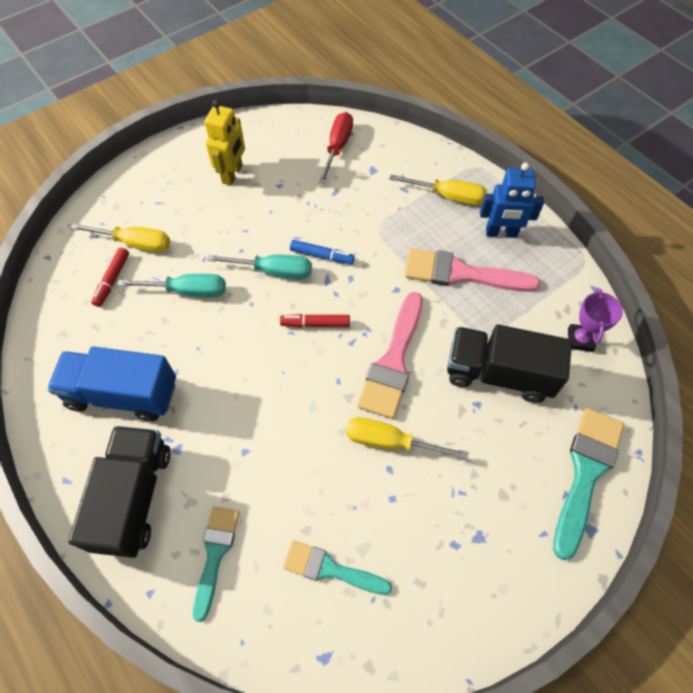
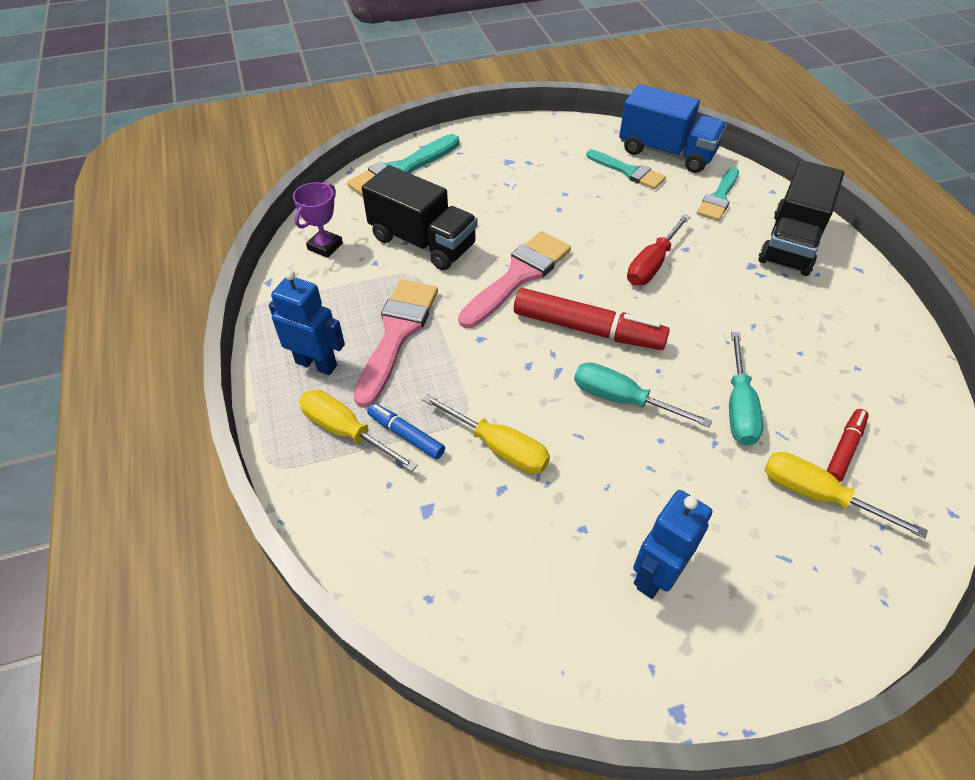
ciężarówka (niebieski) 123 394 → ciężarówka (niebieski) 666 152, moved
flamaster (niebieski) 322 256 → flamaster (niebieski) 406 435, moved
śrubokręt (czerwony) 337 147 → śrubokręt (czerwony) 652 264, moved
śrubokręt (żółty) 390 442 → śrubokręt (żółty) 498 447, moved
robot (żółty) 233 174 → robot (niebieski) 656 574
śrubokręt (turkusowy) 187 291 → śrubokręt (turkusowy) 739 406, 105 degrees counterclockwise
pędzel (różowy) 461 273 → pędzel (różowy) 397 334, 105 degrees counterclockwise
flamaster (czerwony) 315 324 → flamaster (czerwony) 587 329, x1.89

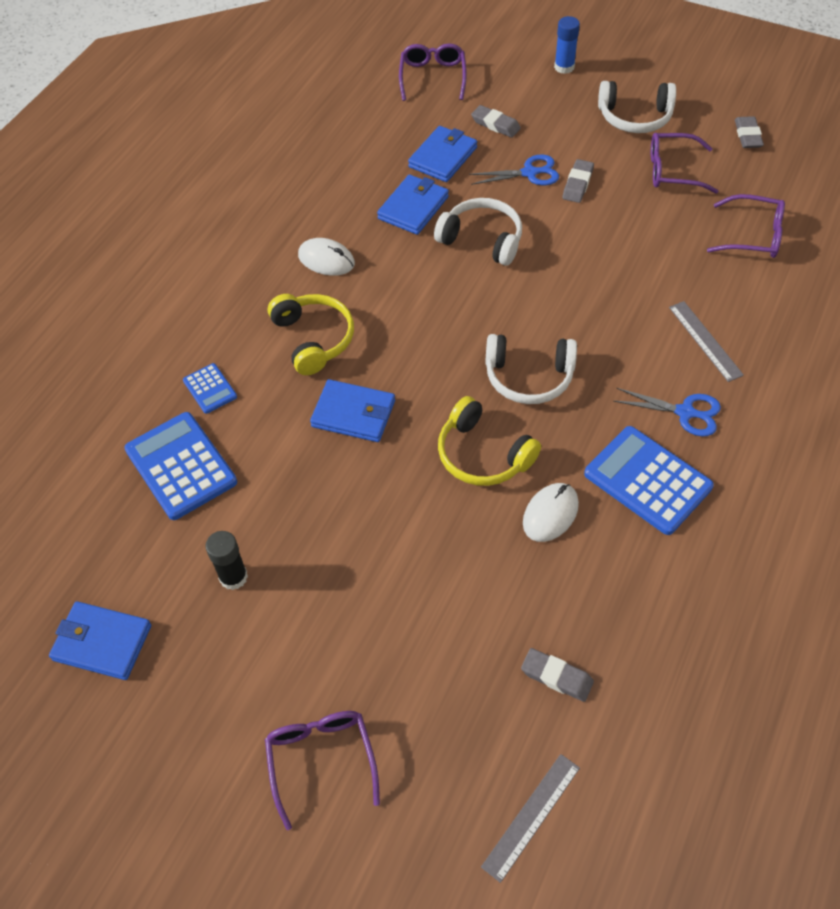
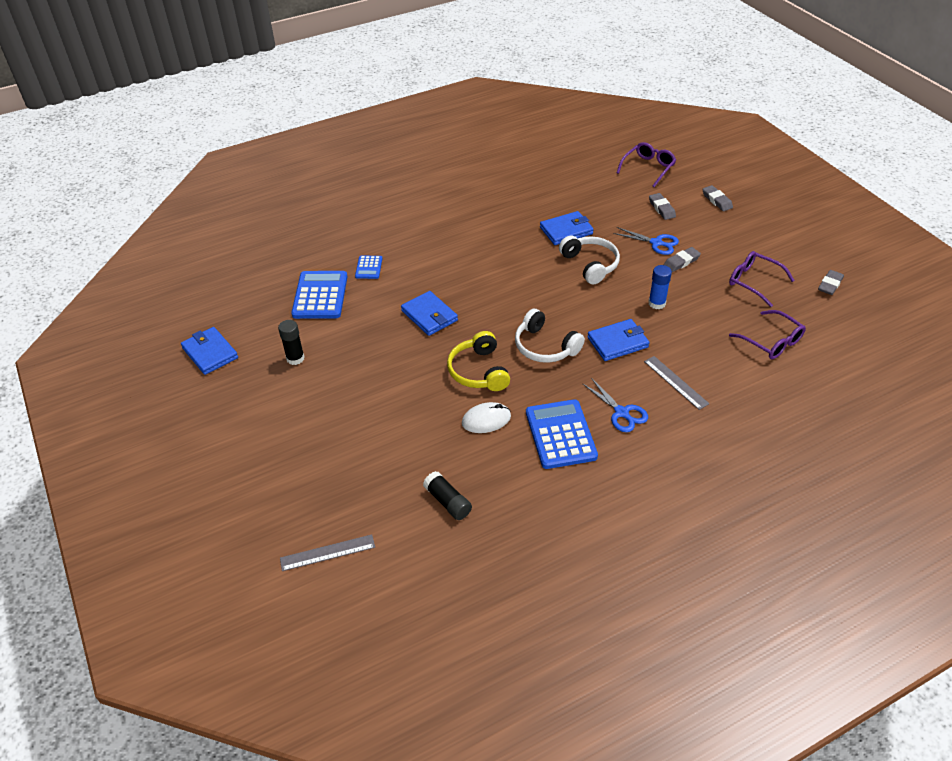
okulary (fioletowy) 321 761 → -
słuchawki (żółty) 313 339 → -
myszka (biały) 326 260 → -
słuchawki (biały) 635 117 → -
- → klej w sztyfcie (czarny) 448 502
portfel (niebieski) 443 157 → portfel (niebieski) 617 342, moved
gumka do mazania (szary) 556 677 → gumka do mazania (szary) 717 200, moved
klej w sztyfcie (niebieski) 564 67 → klej w sztyfcie (niebieski) 657 303, moved
linijka (szary) 705 340 → linijka (szary) 676 382, 45 degrees counterclockwise

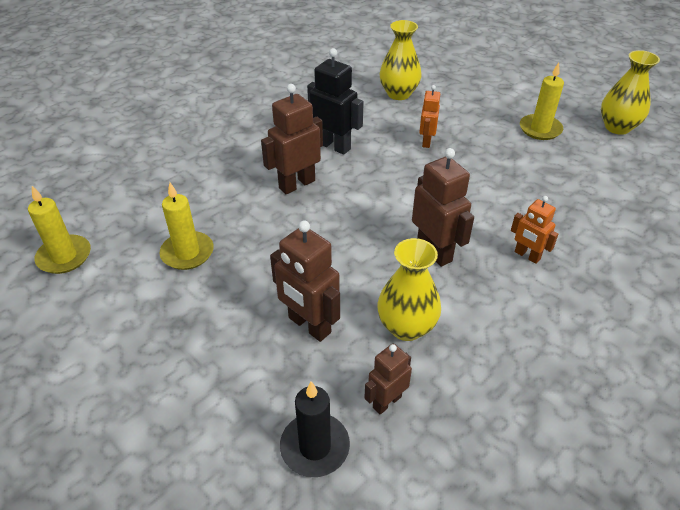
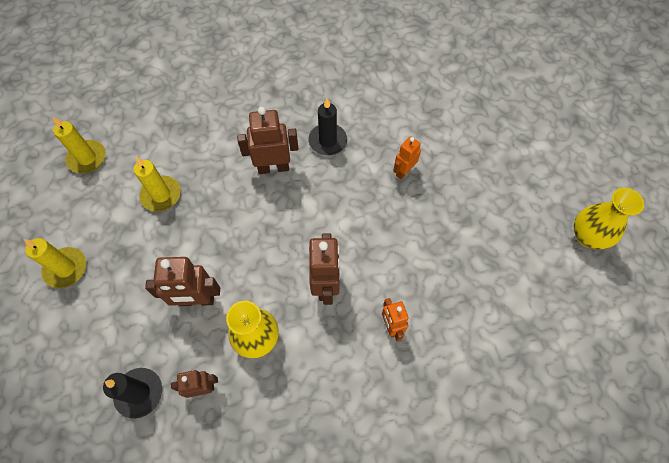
wazon (żółty) 398 94 → -
świeca (żółty) 540 129 → świeca (żółty) 66 268, moved
robot (czarny) 334 146 → świeca (czarny) 327 141
robot (brązowy) 309 325 → robot (brązowy) 196 300, 75 degrees counterclockwise

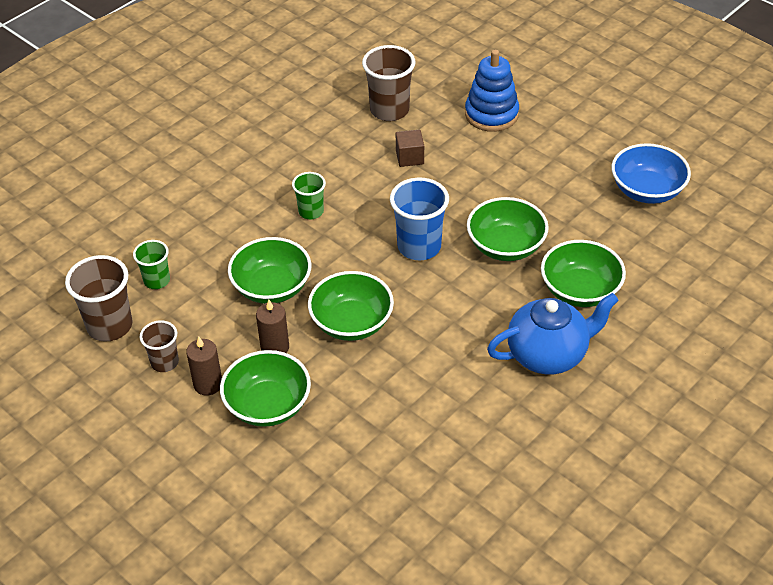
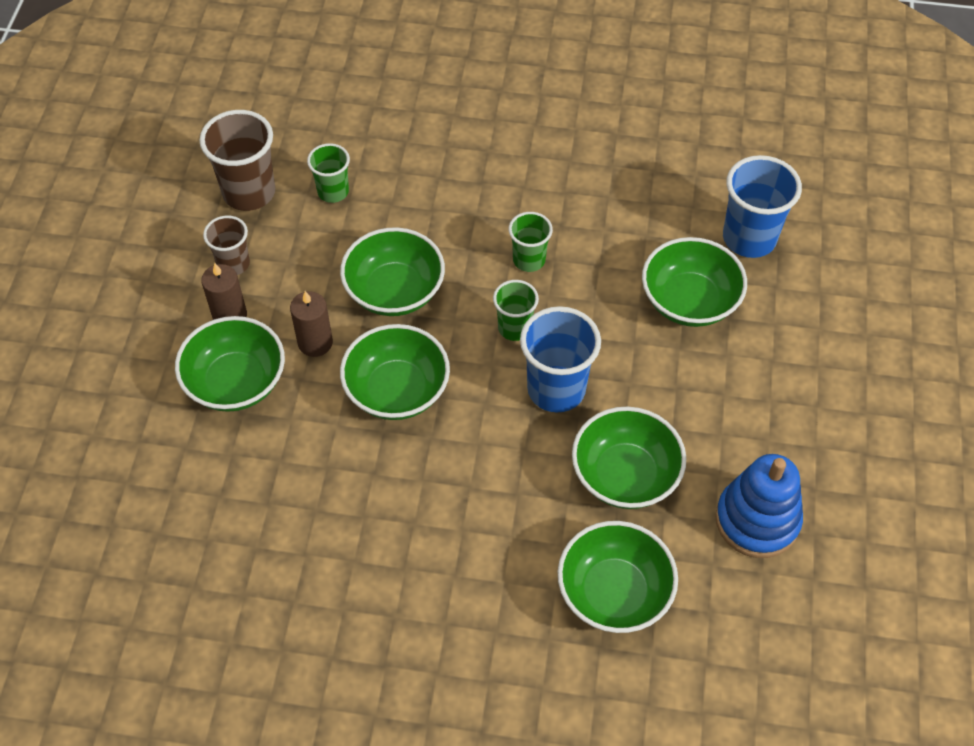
imbryk (niebieski) 548 354 → -
miska (niebieski) 647 190 → -
- → szklanka (zielony) 514 328
zabawka nakładanka (niebieski) 491 114 → zabawka nakładanka (niebieski) 757 520, moved
sześcian (brązowy) 409 157 → miska (zielony) 689 301
szklanka (brązowy) 389 110 → szklanka (niebieski) 749 238

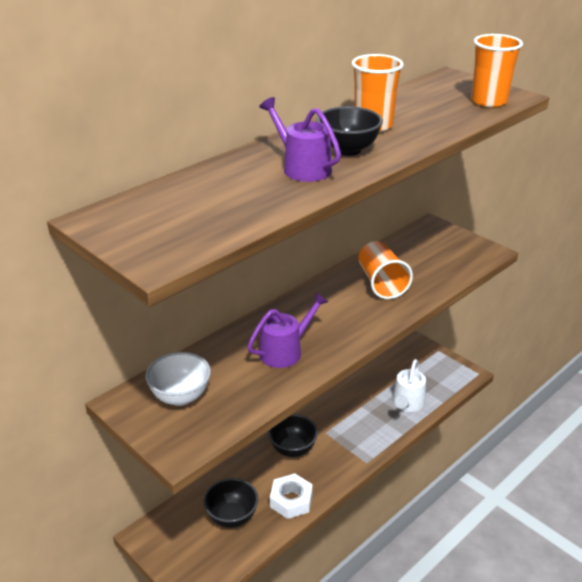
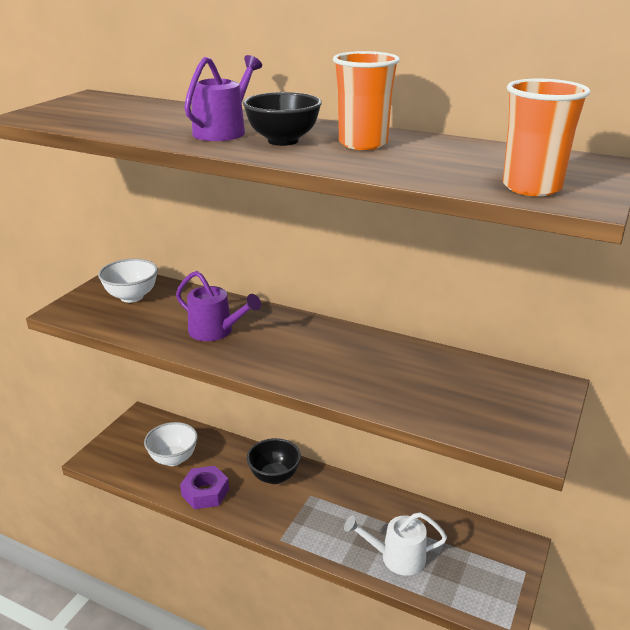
szklanka (pomarańczowy) 381 283 → -
miska (czarny) 232 517 → miska (biały) 173 459
nakrętka (biały) 291 500 → nakrętka (fioletowy) 205 492

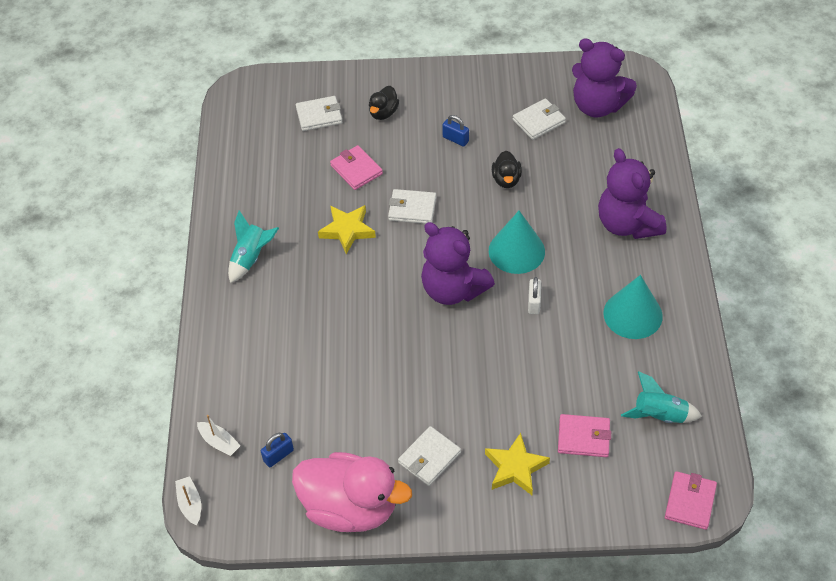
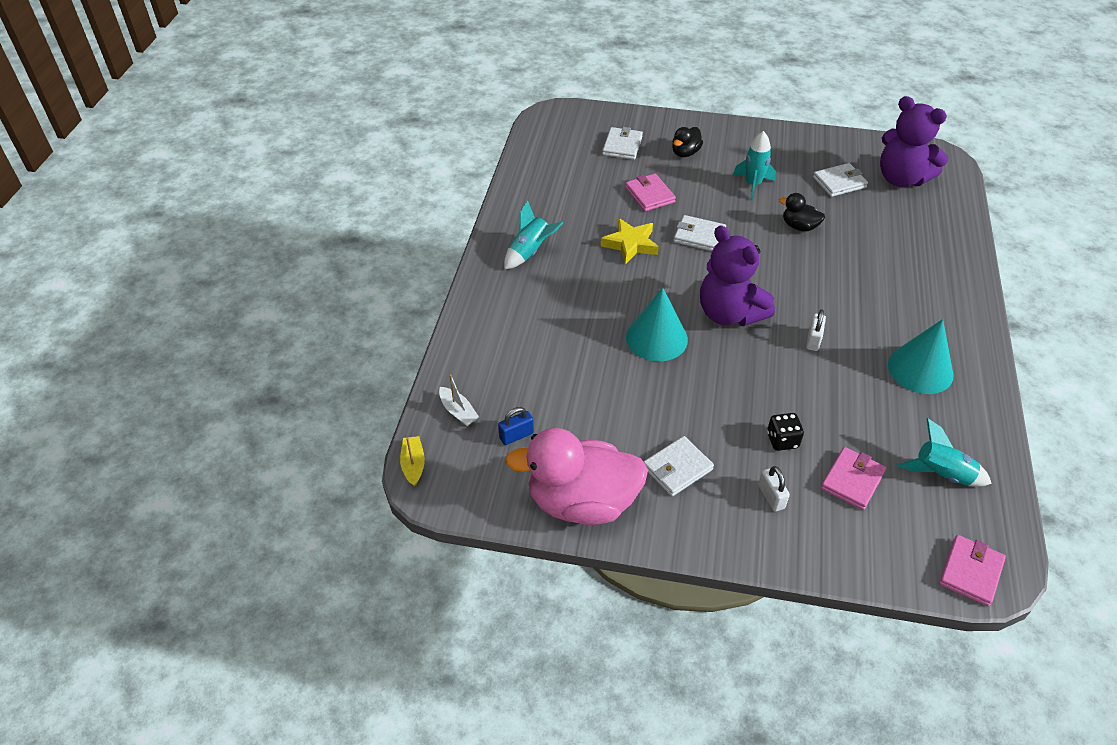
miś (fioletowy) 627 224 → -
- → kostka do gry (czarny) 782 440
stożek (turkusowy) 516 251 → stożek (turkusowy) 656 338, moved
kłódka (niebieski) 455 139 → rakieta (turkusowy) 753 185
gwiazda (żółty) 515 468 → kłódka (biały) 771 497
łódka (biały) 190 504 → łódka (żółty) 413 465
kaczka (różowy) 350 508 → kaczka (różowy) 582 502, 150 degrees clockwise
portfel (biały) 319 115 → portfel (biały) 622 146, 75 degrees counterclockwise
kaczka (czarny) 506 180 → kaczka (czarny) 799 226, 105 degrees clockwise
portfel (różowy) 583 437 → portfel (różowy) 852 480, 75 degrees counterclockwise

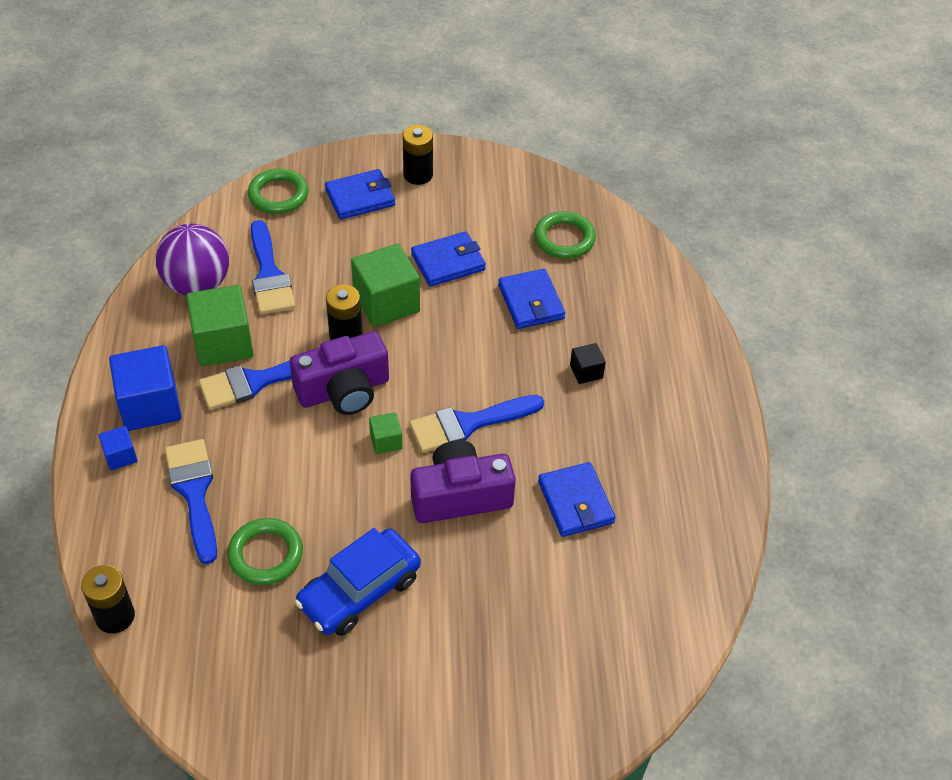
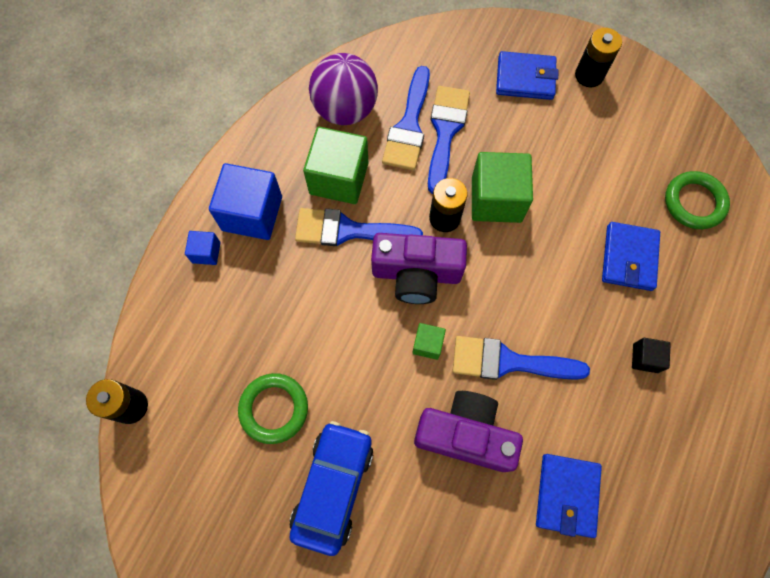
pierścień (zielony) 278 195 → -
portfel (niebieski) 448 262 → -
pędzel (niebieski) 194 492 → pędzel (niebieski) 445 132, moved
samochód (niebieski) 359 591 → samochód (niebieski) 333 487, 120 degrees clockwise

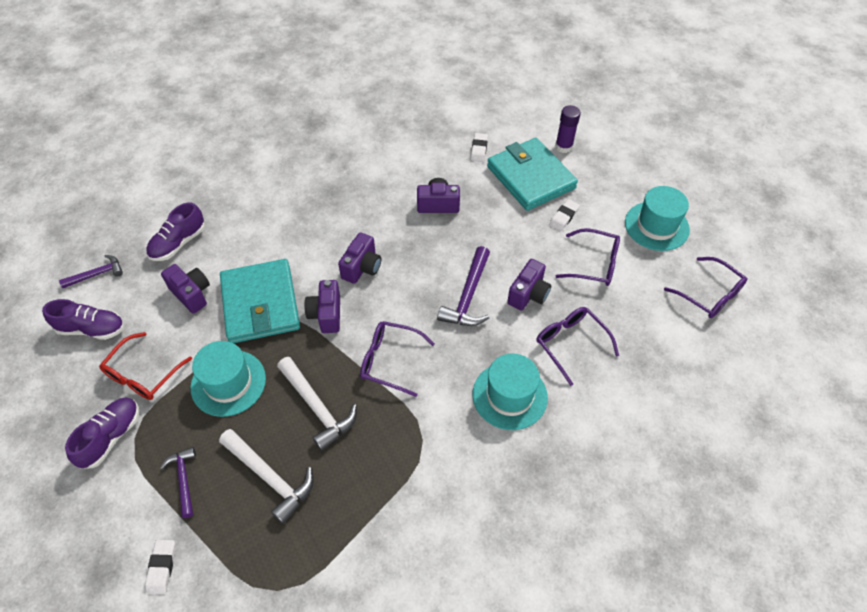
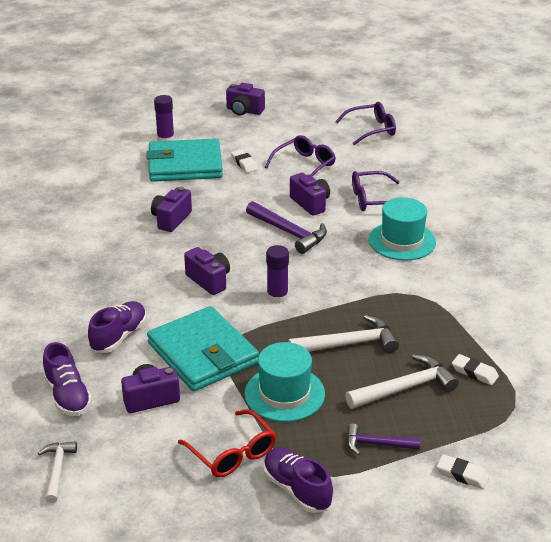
okulary (fioletowy) 389 361 → -
kapelusz (turkusowy) 656 226 → -
- → klej w sztyfcie (fioletowy) 277 297
but (fioletowy) 92 329 → but (fioletowy) 119 336, moved
aparat fotograficzny (fioletowy) 326 314 → aparat fotograficzny (fioletowy) 244 111, moved
gumka do mazania (biały) 479 149 → gumka do mazania (biały) 474 372, moved
młotek (fioletowy) 97 274 → młotek (biały) 57 470
portfel (turkusowy) 260 304 → portfel (turkusowy) 202 353, 45 degrees clockwise

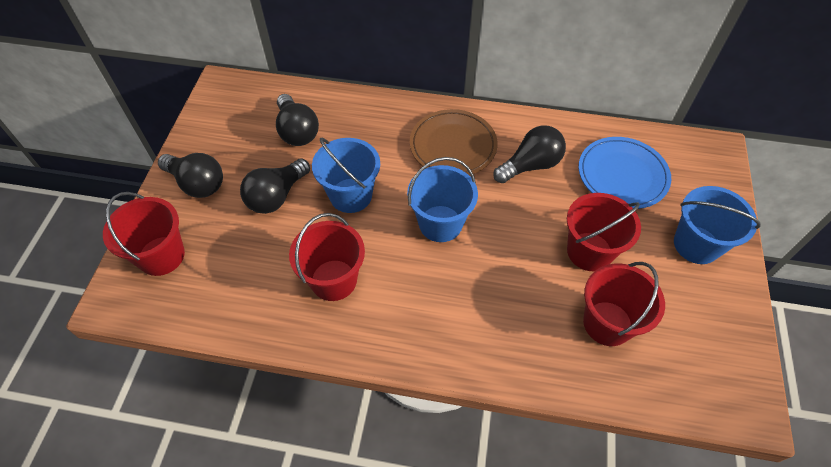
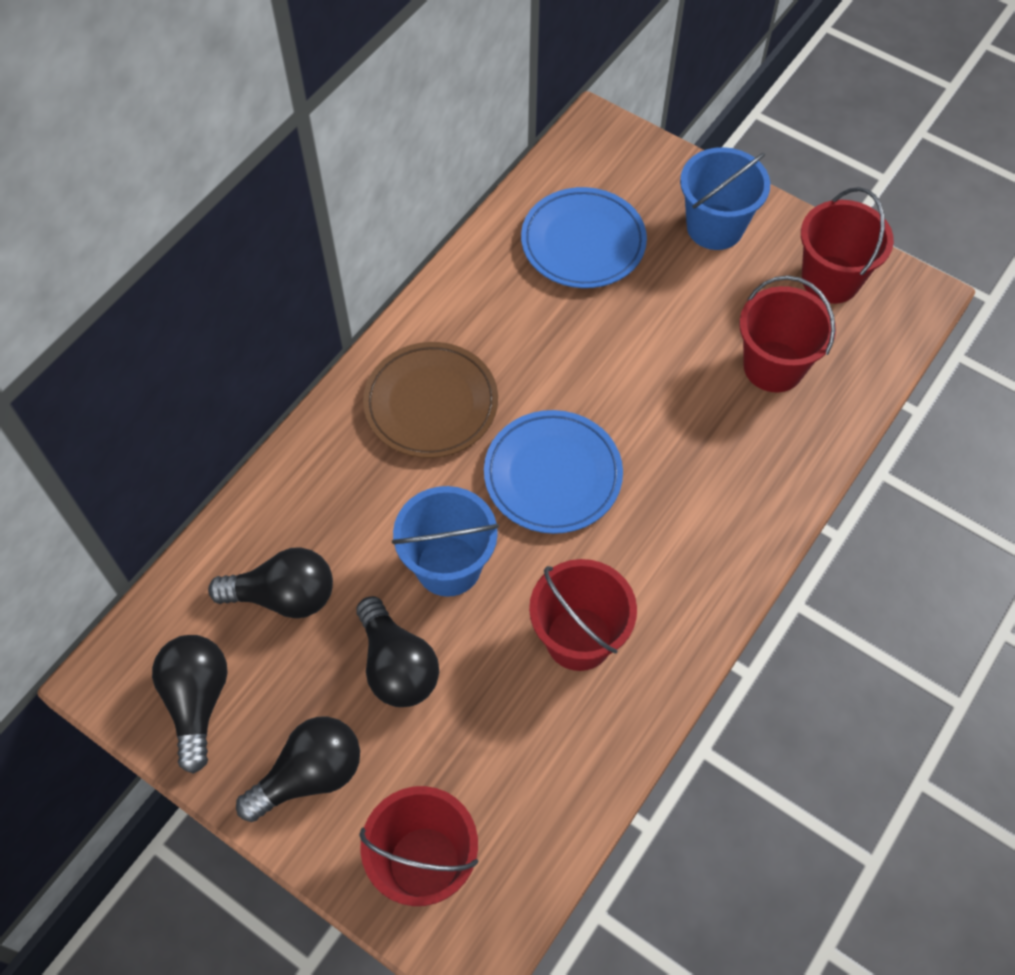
żarówka (czarny) 530 165 → żarówka (czarny) 197 701, moved
wiadro (czerwony) 589 251 → wiadro (czerwony) 830 279, moved
wiadro (niebieski) 440 223 → talerz (niebieski) 553 475

